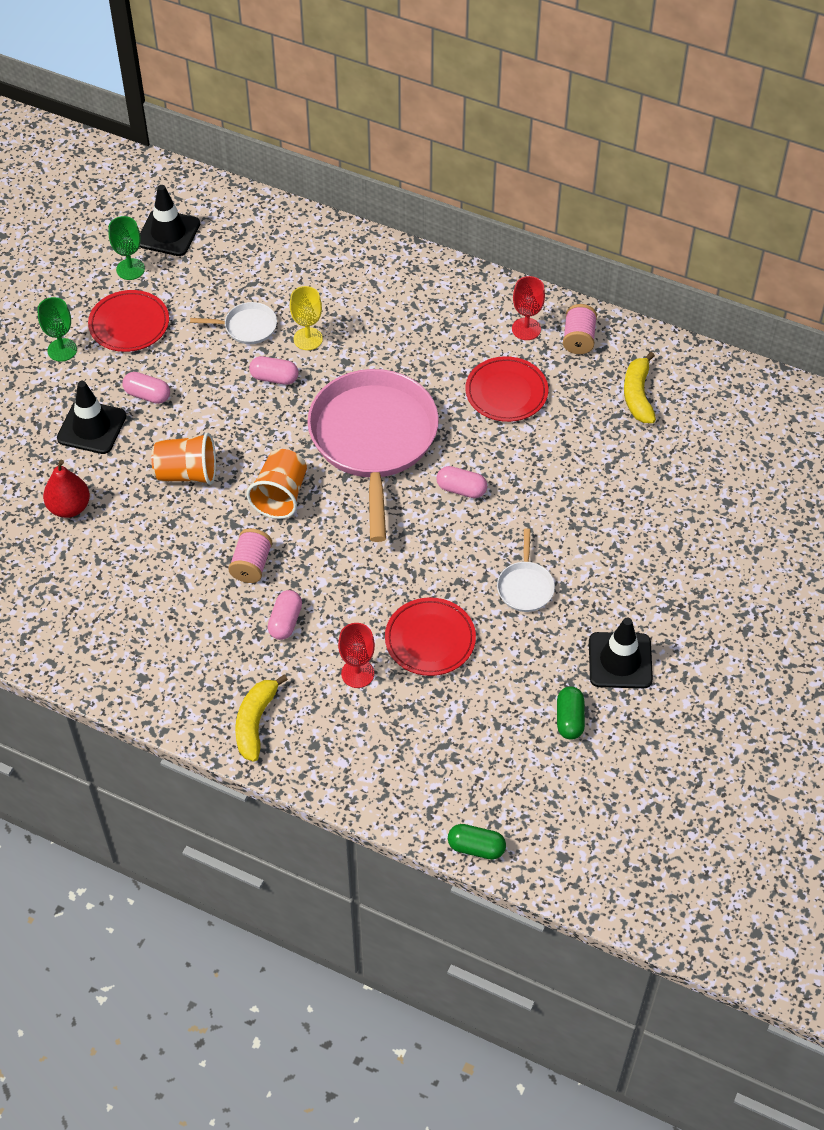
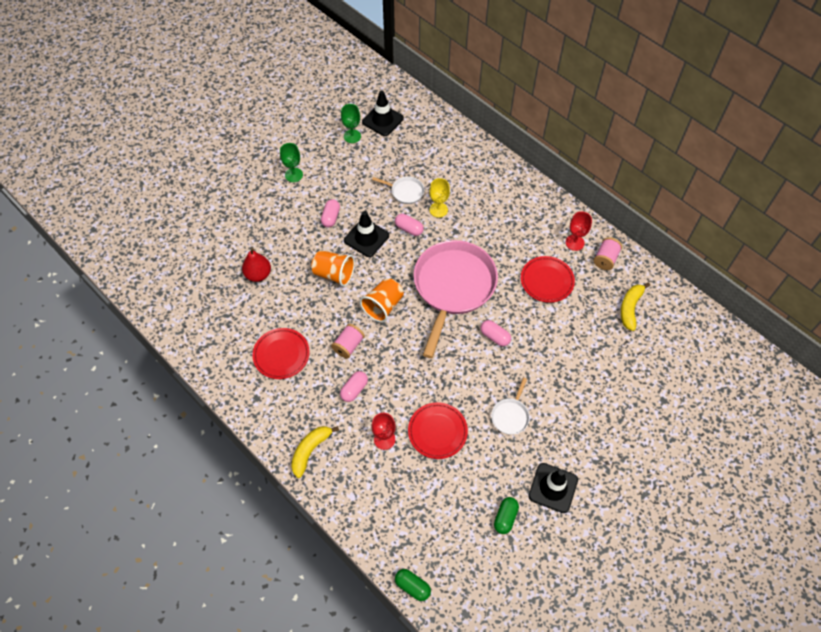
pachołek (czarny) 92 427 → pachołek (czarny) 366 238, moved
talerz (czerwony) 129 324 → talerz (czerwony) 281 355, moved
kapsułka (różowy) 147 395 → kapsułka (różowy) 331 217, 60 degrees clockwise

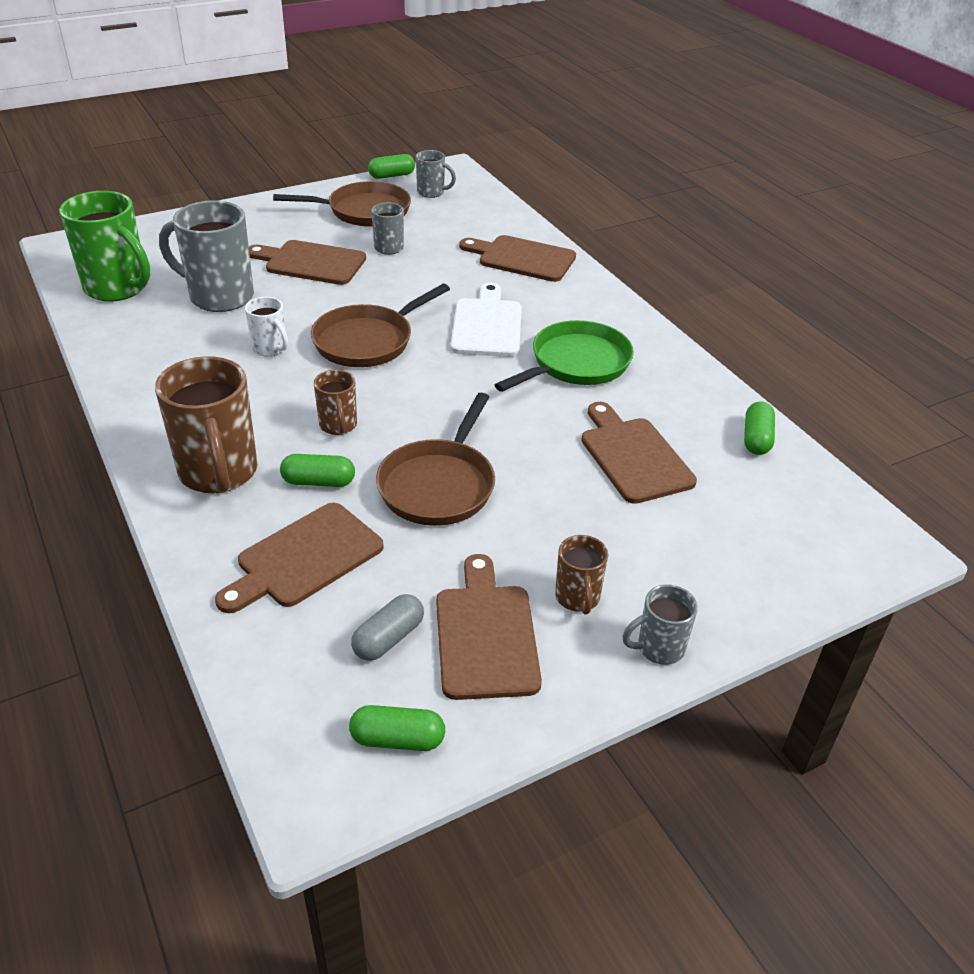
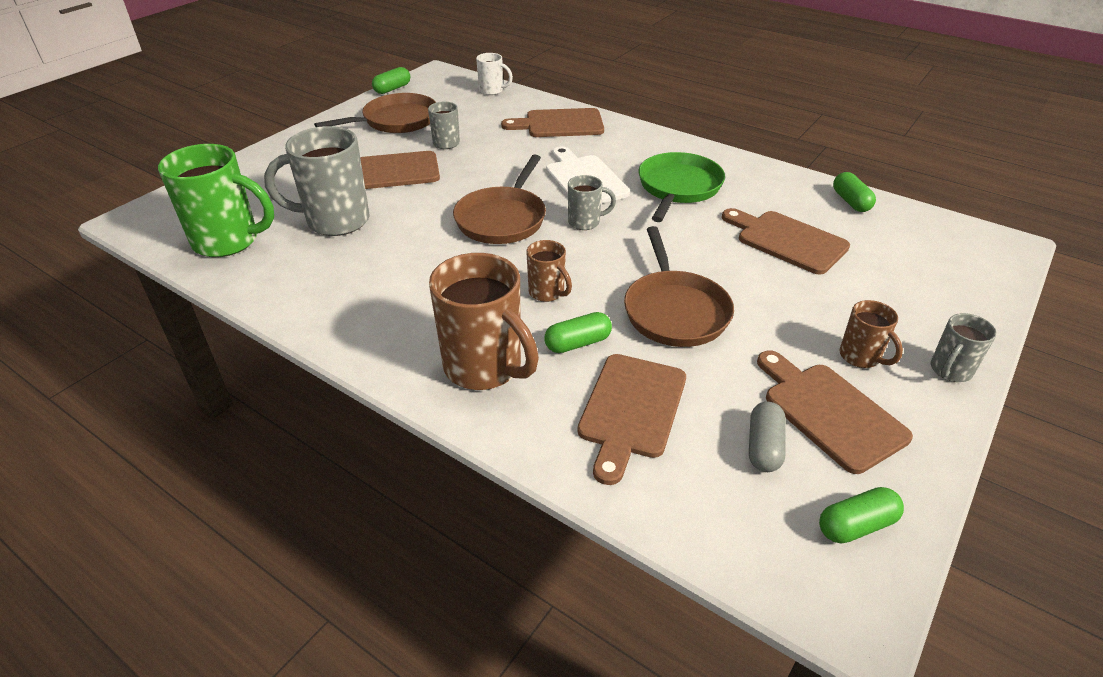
kubek (biały) 270 348 → kubek (biały) 492 91, moved
kubek (szary) 432 192 → kubek (szary) 585 222, moved

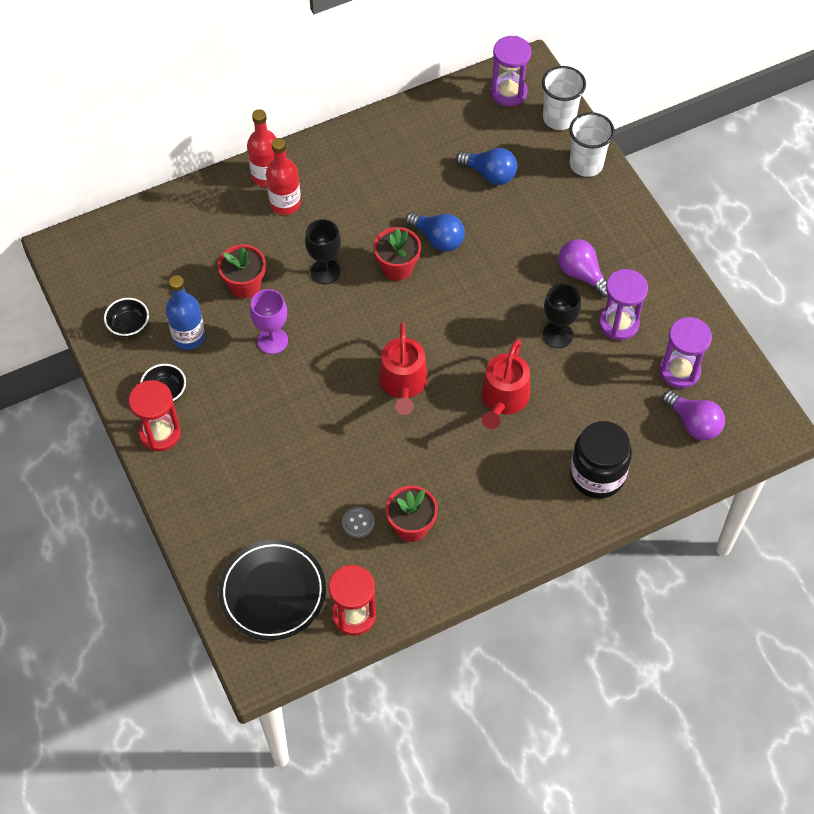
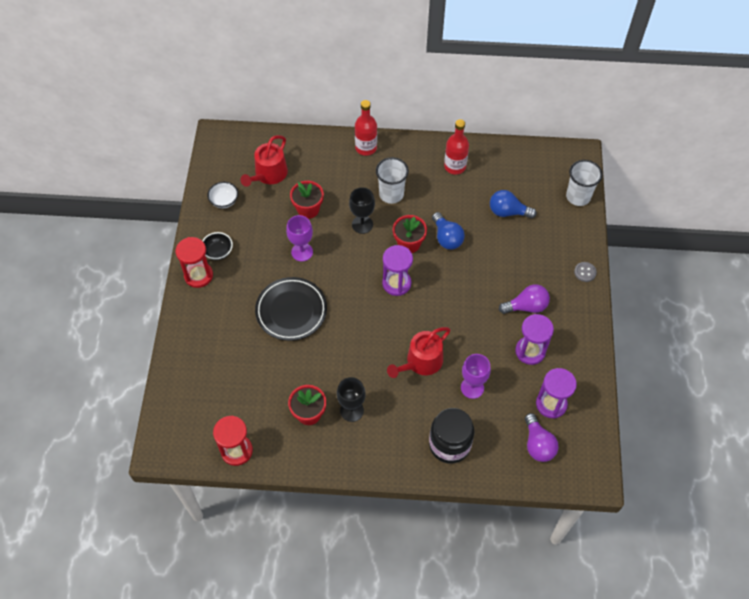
butelka (niebieski) 189 337 → -
- → kielich (fioletowy) 472 387
talerz (czarny) 272 592 → talerz (czarny) 291 311, moved
butelka (czerwony) 285 203 → butelka (czerwony) 455 166, moved
guzik (szary) 358 523 → guzik (szary) 585 272, moved
konewka (czerwony) 403 383 → konewka (czerwony) 269 174, moved
klepsydra (fioletowy) 508 92 → klepsydra (fioletowy) 396 283, moved
kielich (czarny) 557 335 → kielich (czarny) 352 410, moved
szklanka (biały) 586 164 → szklanka (biały) 391 194, moved
miska (czarny) 129 325 → miska (biały) 224 201
żarówka (niebieski) 490 174 → żarówka (niebieski) 508 212, 135 degrees clockwise
żarówka (fioletowy) 582 274 → żarówka (fioletowy) 526 306, 90 degrees clockwise

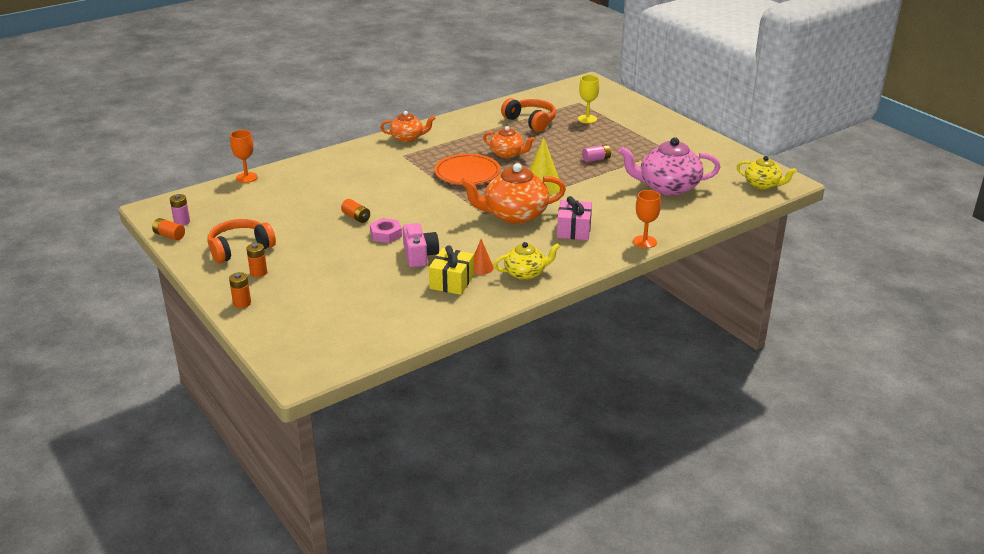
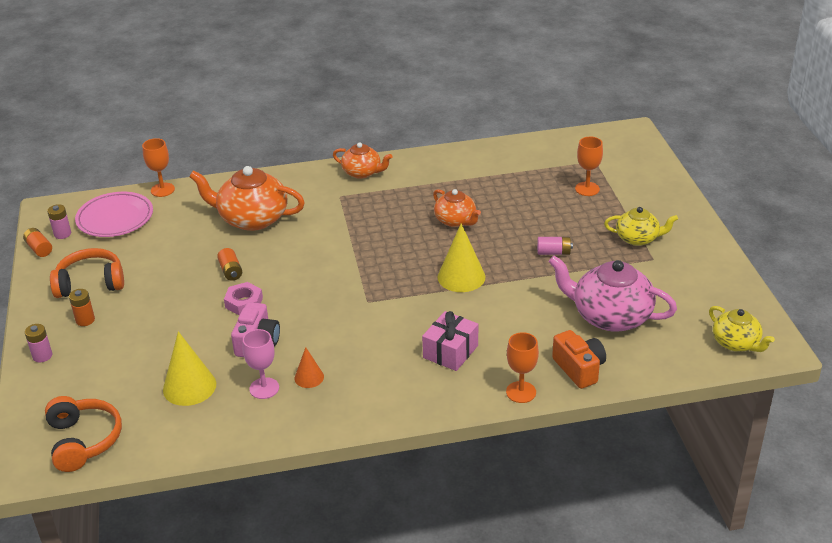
talerz (pomarańczowy) 467 173 → -
- → talerz (różowy) 115 218
- → stożek (żółty) 189 387
- → aparat fotograficzny (pomarańczowy) 579 369
imbryk (pomarańczowy) 514 215 → imbryk (pomarańczowy) 252 219, moved
imbryk (żółty) 525 273 → imbryk (żółty) 638 238, moved
słuchawki (pomarańczowy) 530 121 → słuchawki (pomarańczowy) 83 441, moved
prezent (żółty) 452 282 → kielich (różowy) 264 388
bateria (pomarańczowy) 242 303 → bateria (różowy) 42 356
kielich (żółty) 587 119 → kielich (pomarańczowy) 587 189

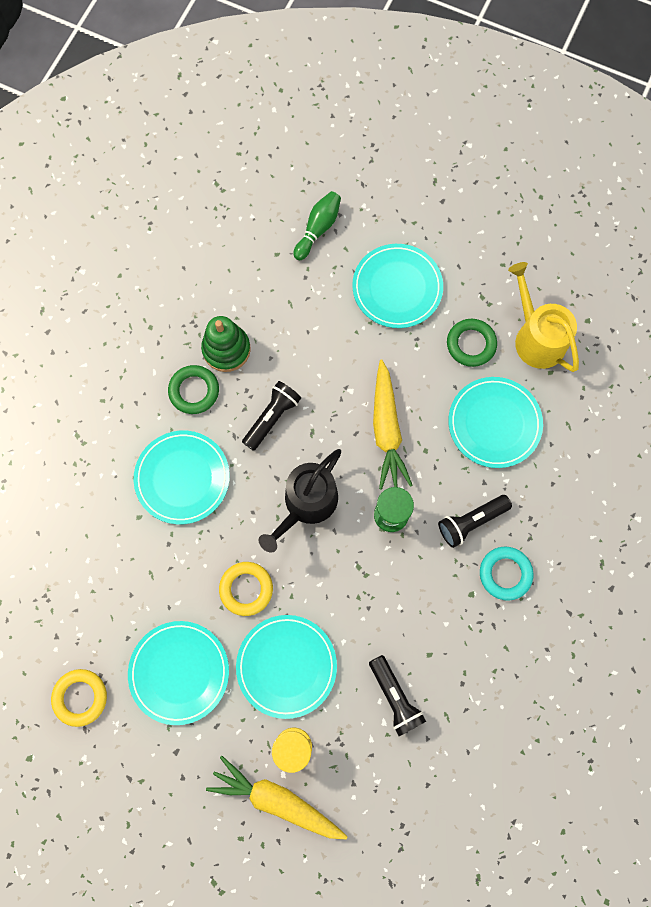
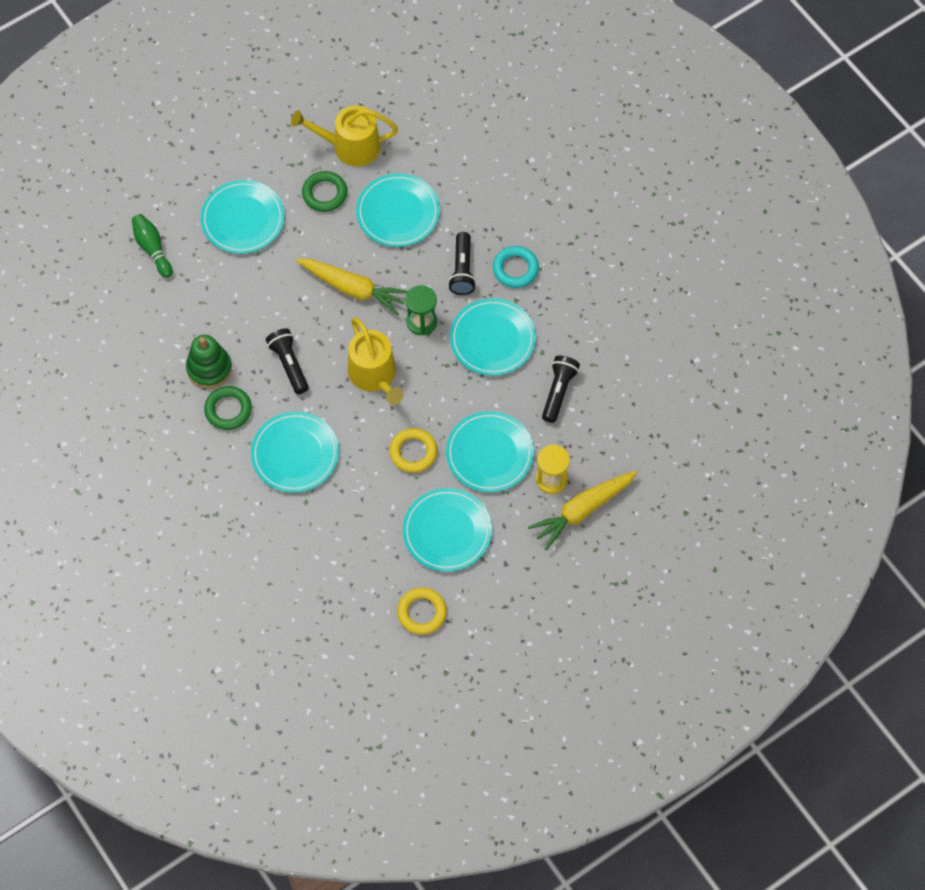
- → talerz (turkusowy) 492 339
konewka (czarny) 306 504 → konewka (żółty) 374 375
latarka (czarny) 395 697 → latarka (czarny) 558 391, 75 degrees counterclockwise

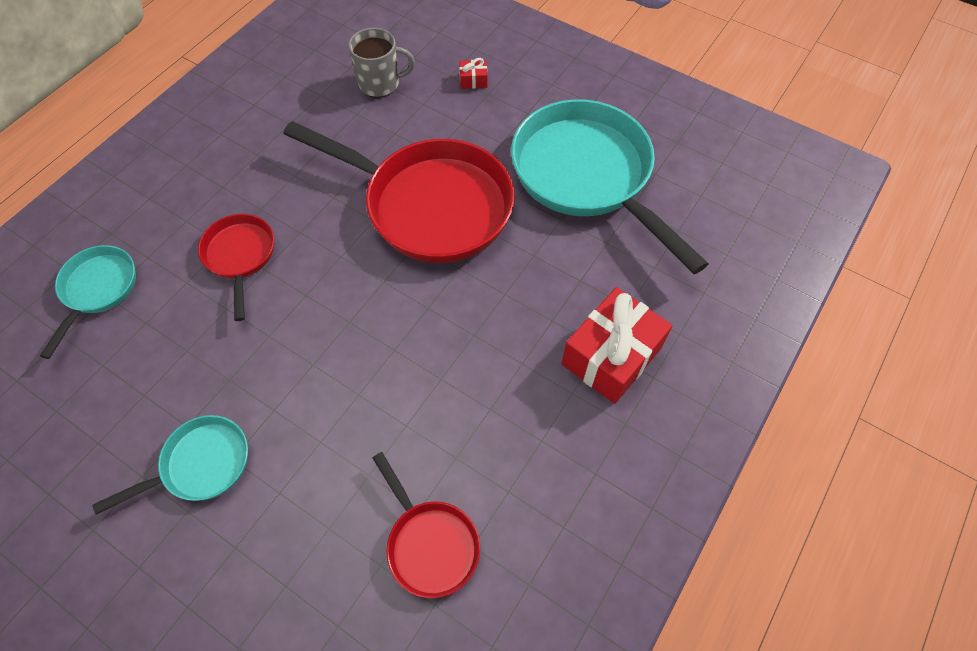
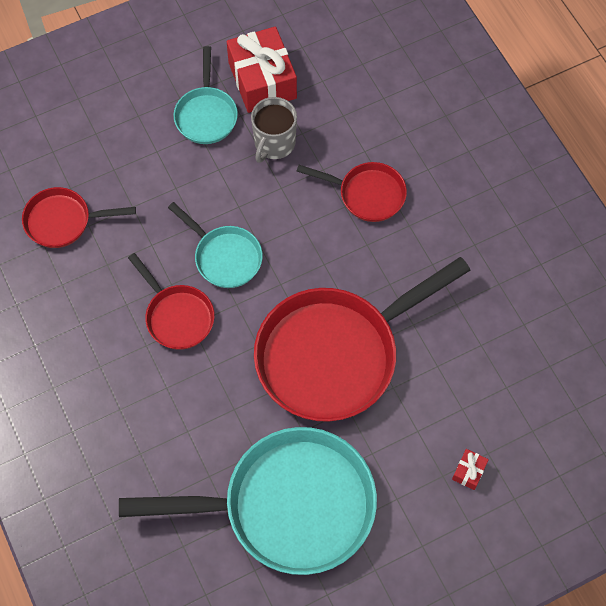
- → patelnia (czerwony) 177 316
patelnia (turkusowy) 98 289 → patelnia (turkusowy) 225 257, moved
kubek (szary) 380 83 → kubek (szary) 274 143, moved
prezent (czerwony) 611 356 → prezent (czerwony) 262 80, moved

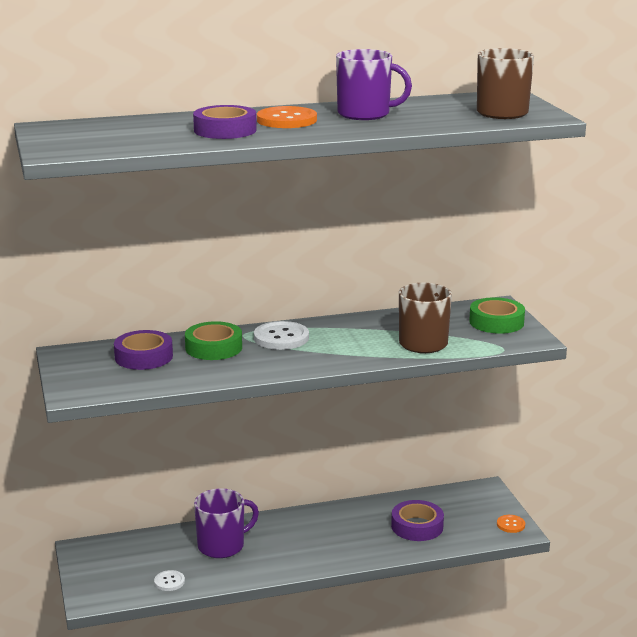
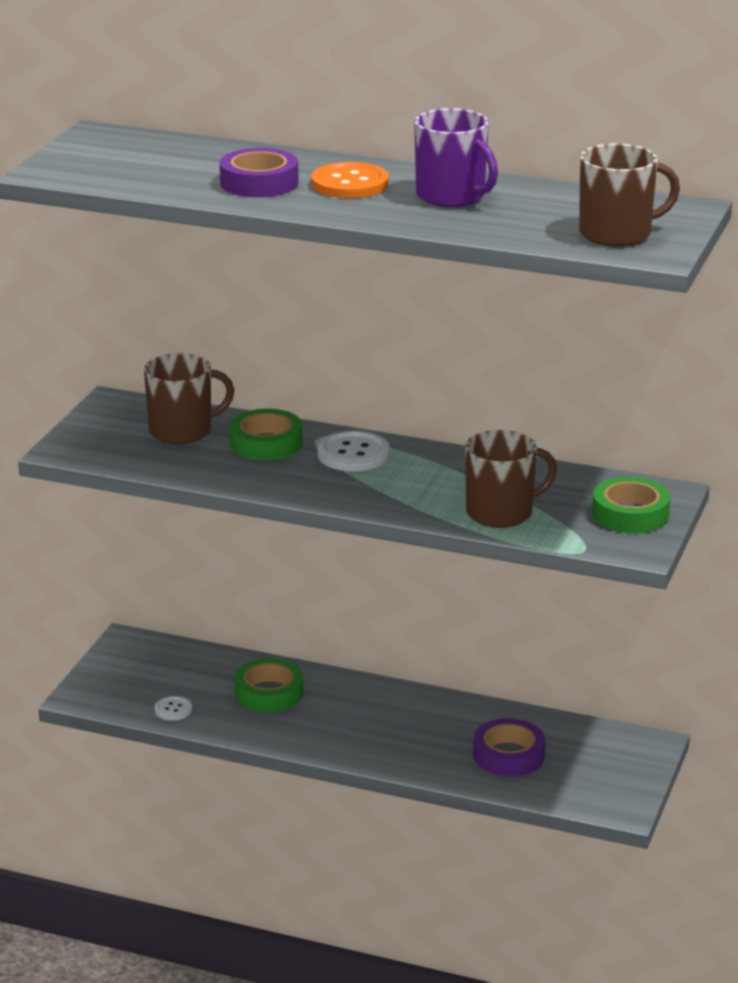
guzik (pomarańczowy) 510 525 → -
taśma klejąca (fioletowy) 144 357 → kubek (brązowy) 182 431
kubek (fioletowy) 222 546 → taśma klejąca (zielony) 269 693

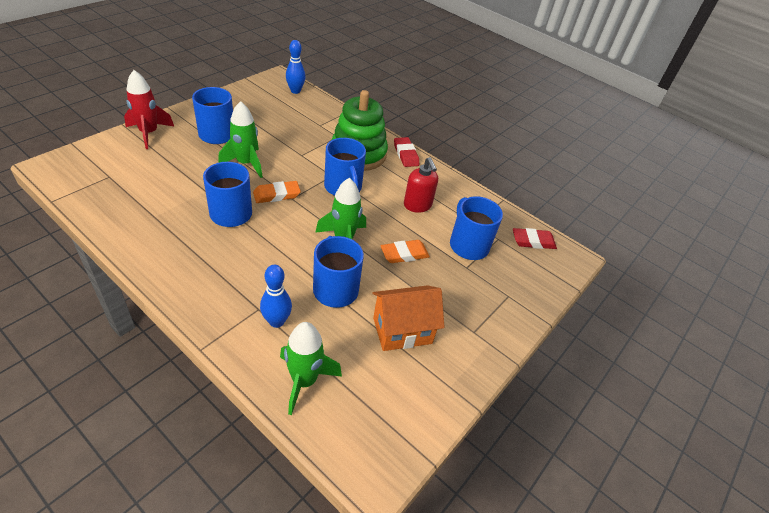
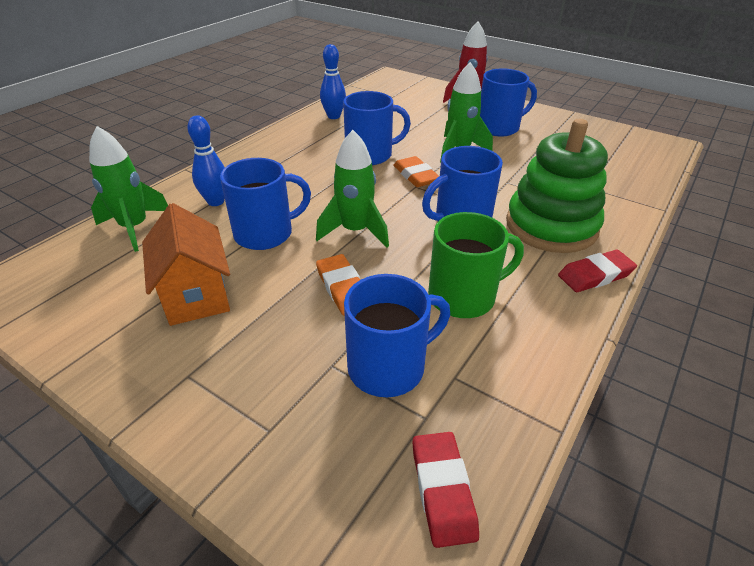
kręgiel (niebieski) 295 91 → kręgiel (niebieski) 334 116, moved
dozownik mydła (czerwony) 417 205 → kubek (zielony) 464 296

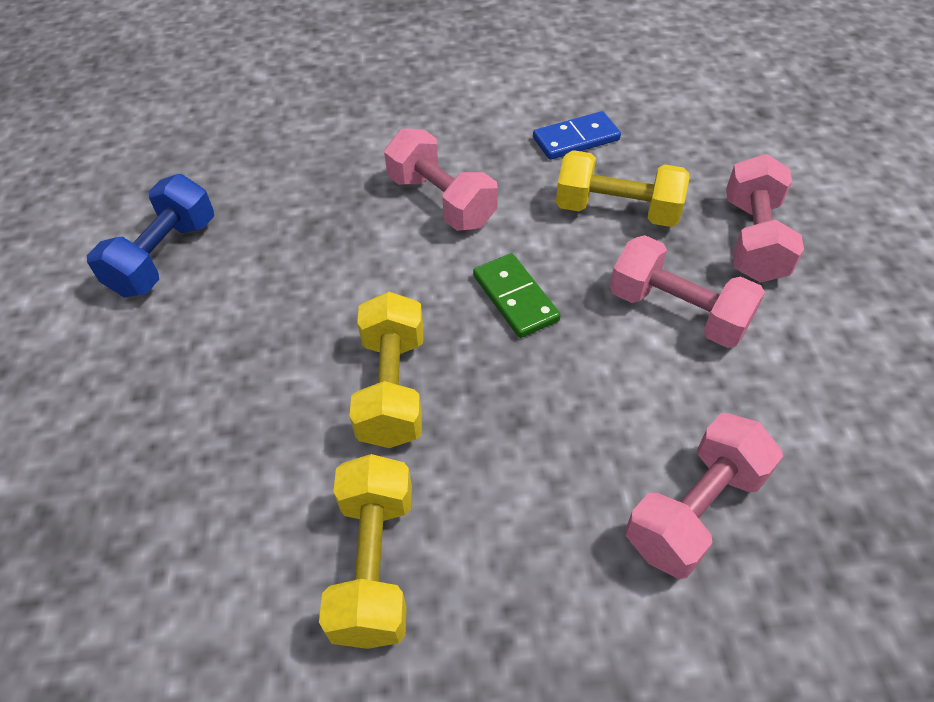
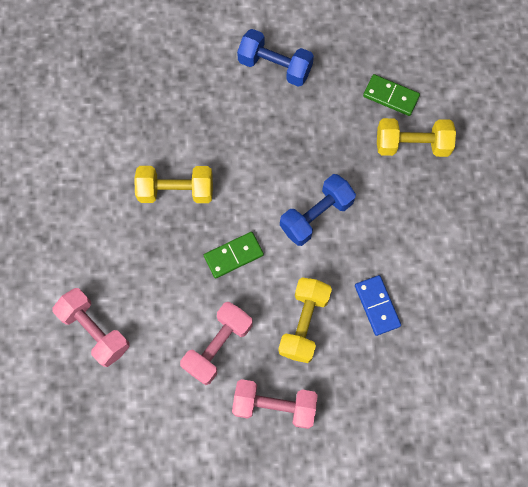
- → kostka domina (zielony) 390 96
hantel (żółty) 374 564 → hantel (żółty) 412 145, moved
hantel (różowy) 441 201 → hantel (niebieski) 316 216

